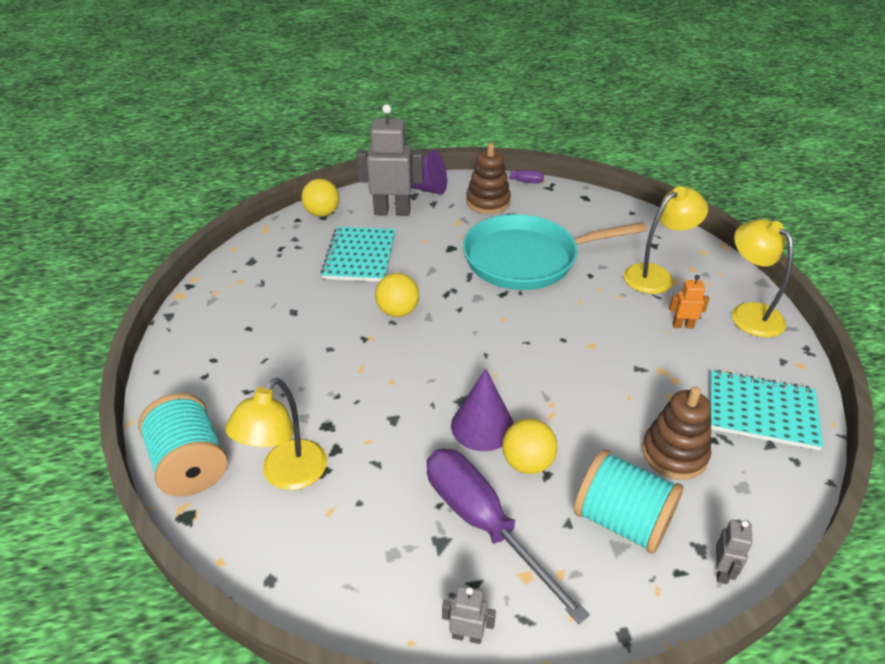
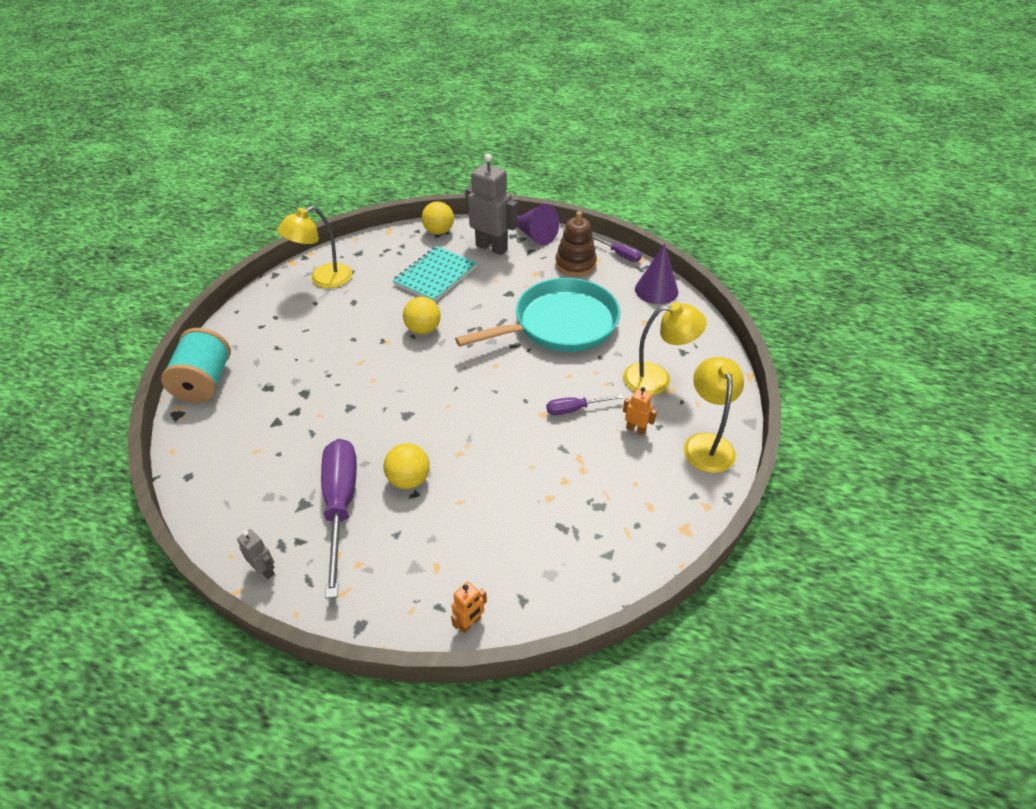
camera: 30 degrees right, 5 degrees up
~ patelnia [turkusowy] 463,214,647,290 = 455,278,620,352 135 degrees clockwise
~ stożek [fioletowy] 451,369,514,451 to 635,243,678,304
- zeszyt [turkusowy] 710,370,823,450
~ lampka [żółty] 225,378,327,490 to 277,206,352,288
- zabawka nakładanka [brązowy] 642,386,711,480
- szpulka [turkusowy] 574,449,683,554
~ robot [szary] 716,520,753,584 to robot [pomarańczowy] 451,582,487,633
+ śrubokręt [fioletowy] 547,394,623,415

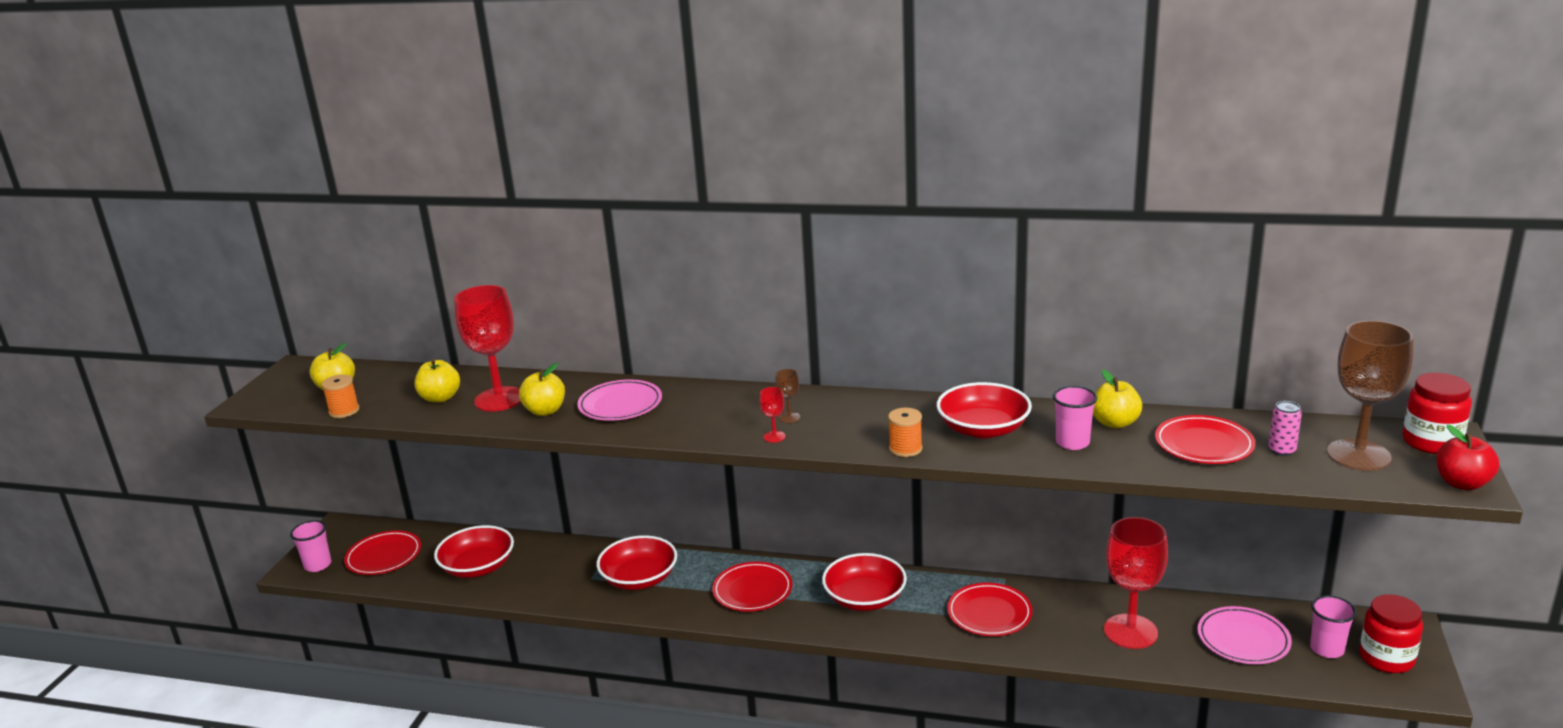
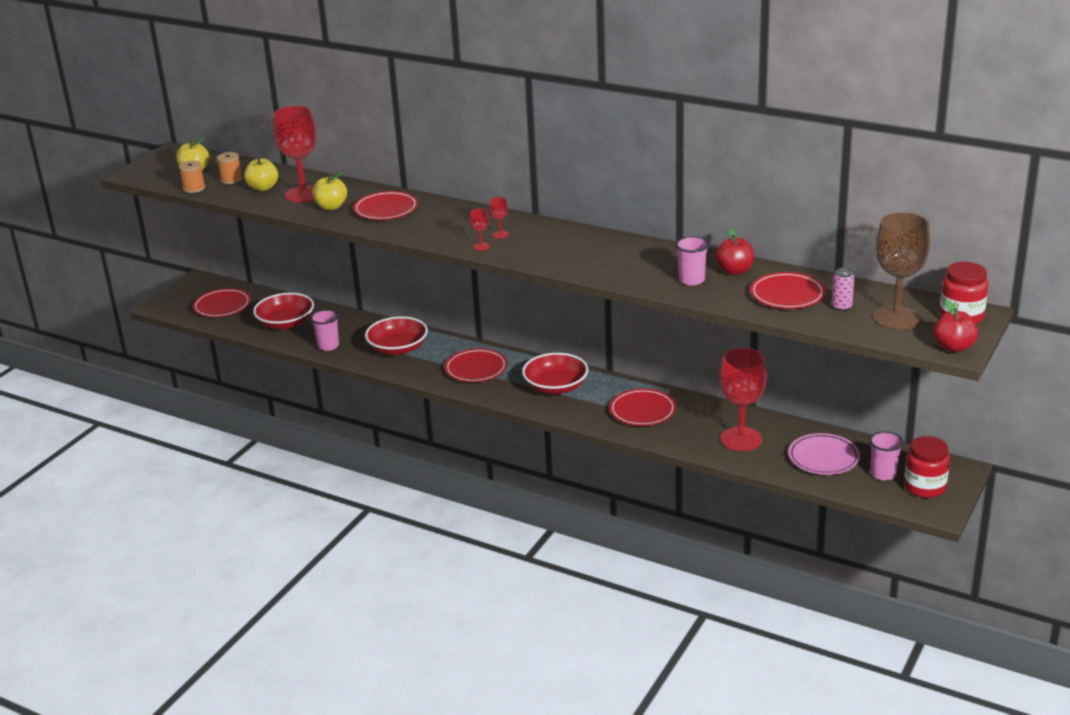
camera: 15 degrees right, 5 degrees up
~ kielich [brązowy] 775,369,800,423 to kielich [czerwony] 489,197,509,239
~ jabłko [żółty] 1093,370,1142,429 to jabłko [czerwony] 715,228,754,275
~ talerz [różowy] 577,379,662,421 to talerz [czerwony] 353,191,418,220
- miska [czerwony] 937,382,1032,438
~ szpulka [pomarańczowy] 888,408,923,457 to 217,152,243,184
~ szklanka [różowy] 290,520,331,572 to 310,309,339,351

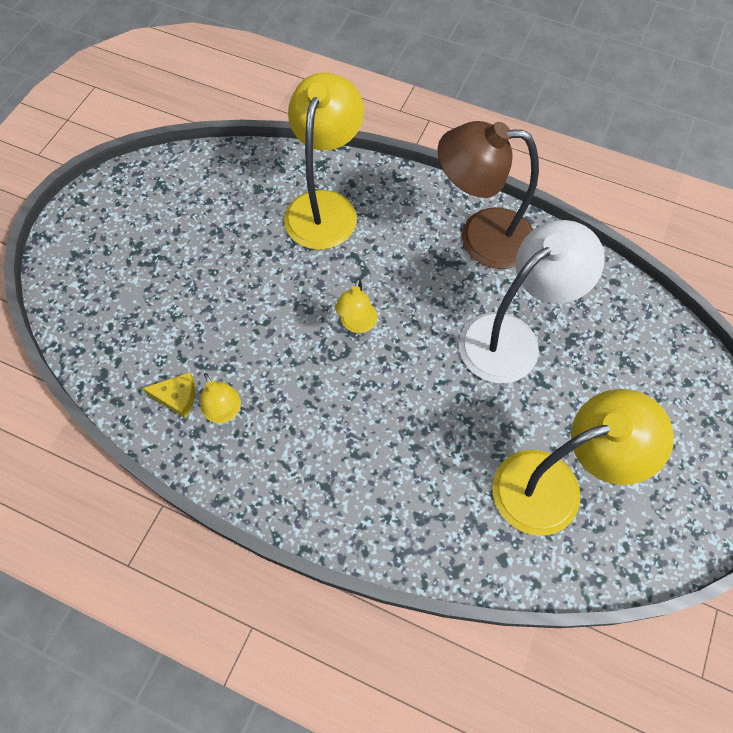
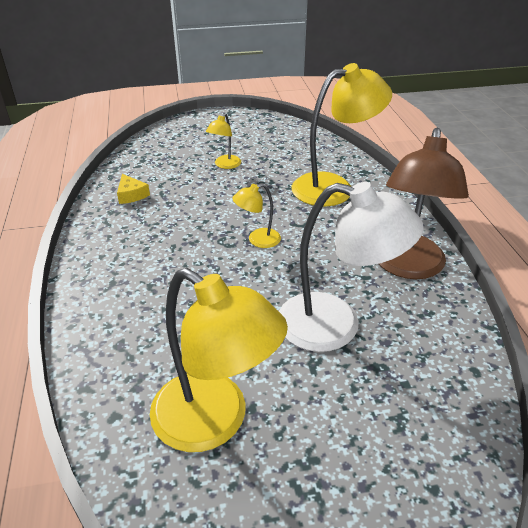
camera: 55 degrees right, 25 degrees down
~ lampka [brązowy] 438,121,539,269 = 379,128,469,279 135 degrees counterclockwise
~ lampka [żółty] 200,373,241,423 to 206,113,241,169

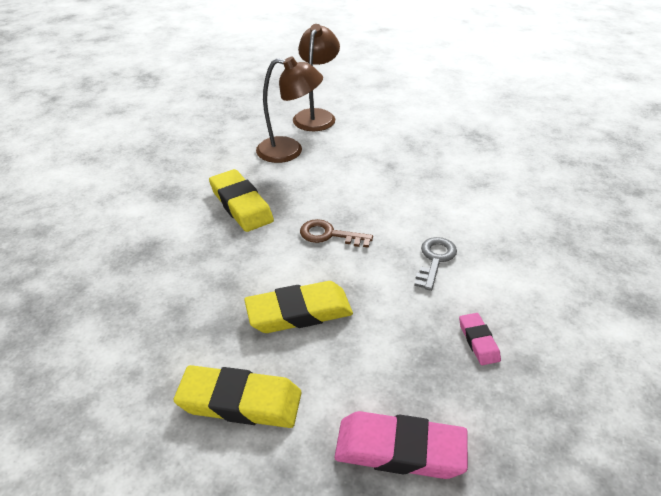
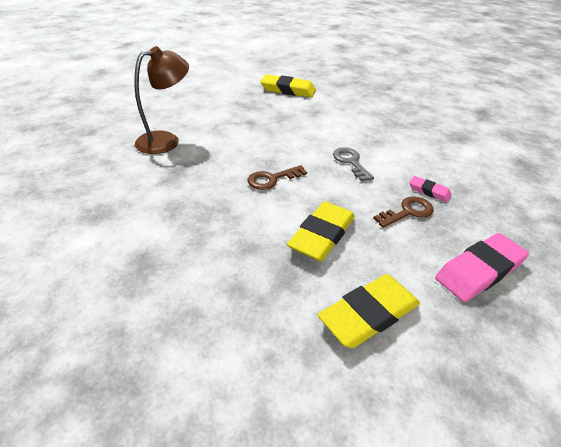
camera: 45 degrees left, 0 degrees up
- lampka [brązowy] 293,24,340,131
~ gumka do mazania [żółty] 209,169,274,232 to 260,74,316,98
+ klucz [brązowy] 373,196,433,228

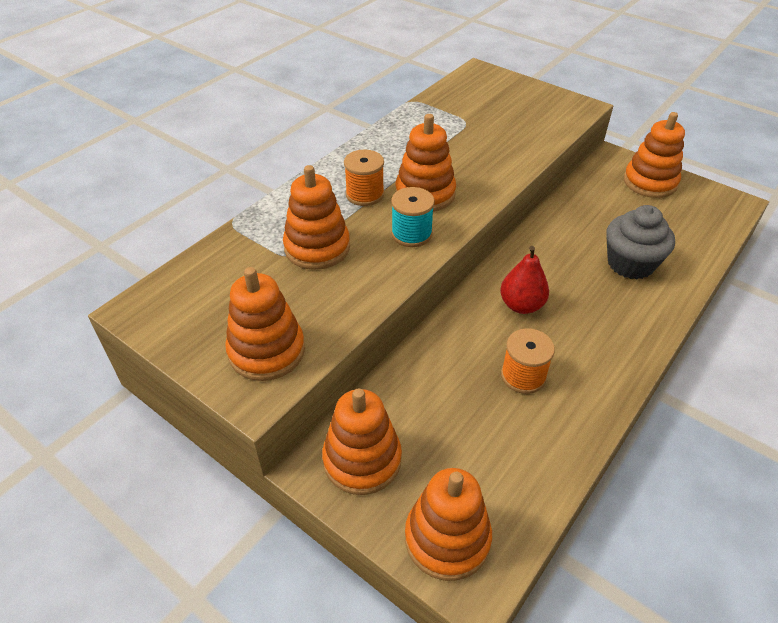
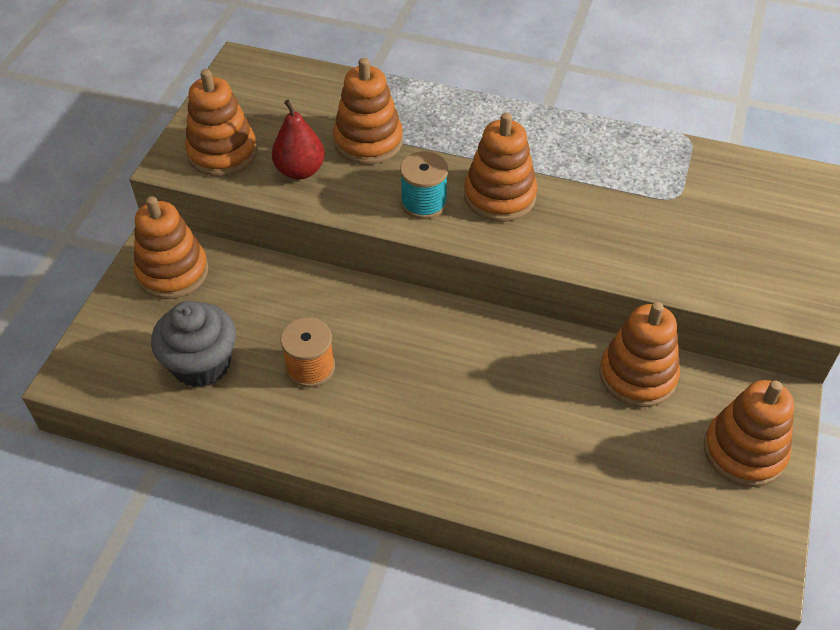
camera: 70 degrees right, 5 degrees up
- szpulka [pomarańczowy] 344,149,384,206
~ muffinka [szary] 606,205,675,280 to 151,301,236,387
~ gruszka [czerwony] 500,246,549,314 to 272,100,325,180
~ zabawka nakładanka [pomarańczowy] 405,468,492,581 to 599,302,680,407

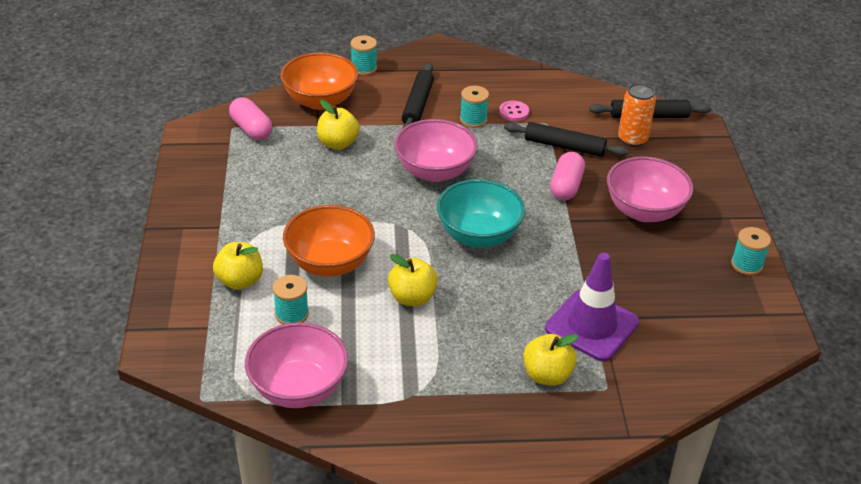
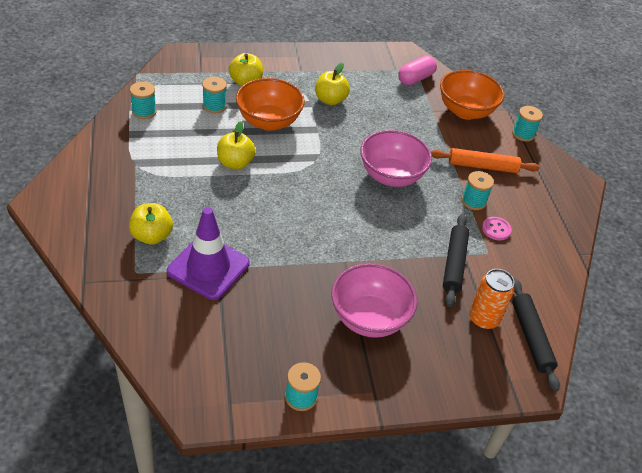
camera: 80 degrees right, 5 degrees up
~ wałek do ciasta [czarny] 402,63,434,129 to wałek do ciasta [pomarańczowy] 431,148,540,173
~ jabłko [żółty] 317,100,360,150 to 315,62,350,105
- kapsułka [różowy] 550,152,585,200
- miska [turkusowy] 437,179,525,248
~ miska [różowy] 245,322,348,408 to szpulka [turkusowy] 130,82,157,119

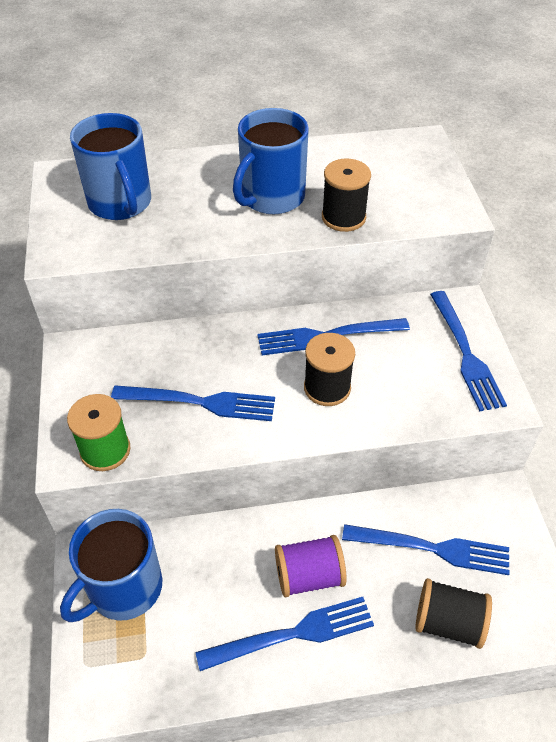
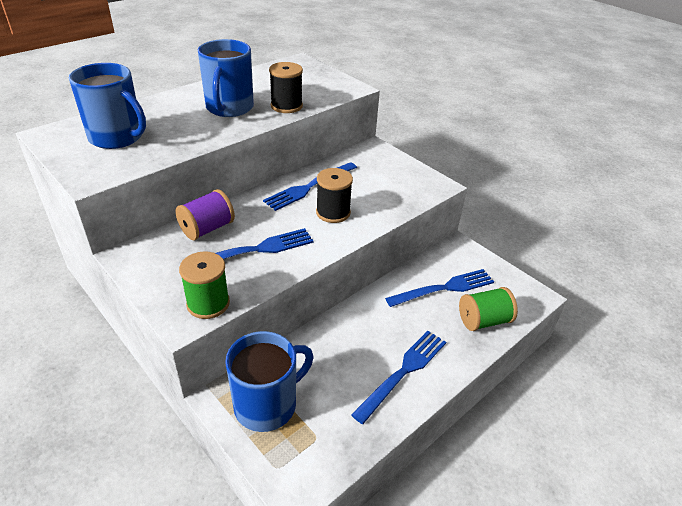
camera: 35 degrees left, 10 degrees down
- widelec [niebieski] 430,291,507,411
~ kubek [niebieski] 60,509,162,622 = 225,331,313,432 135 degrees counterclockwise
~ szpulka [fioletowy] 275,535,347,597 to 175,189,235,240
~ szpulka [czarny] 415,578,492,649 to szpulka [zielony] 459,287,518,331

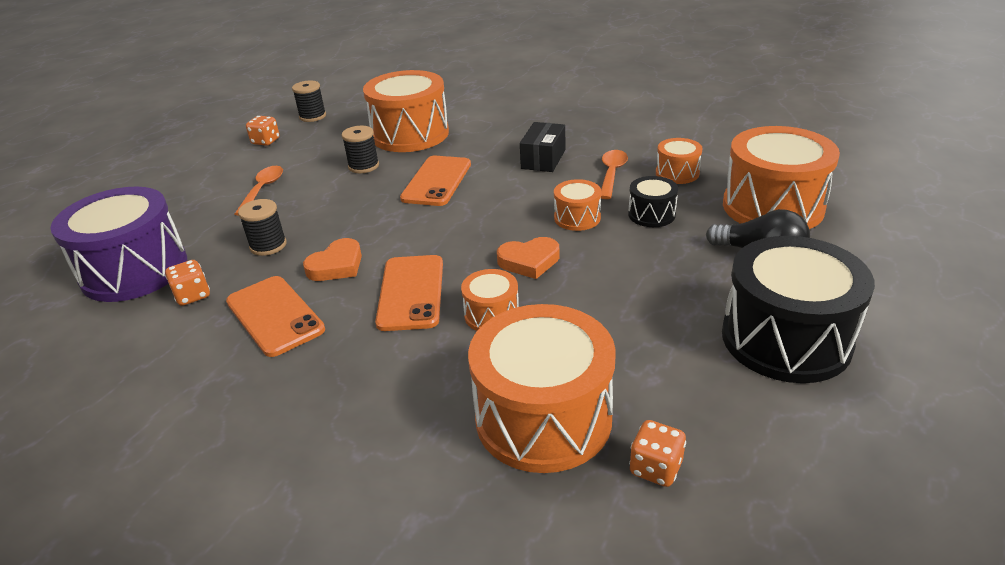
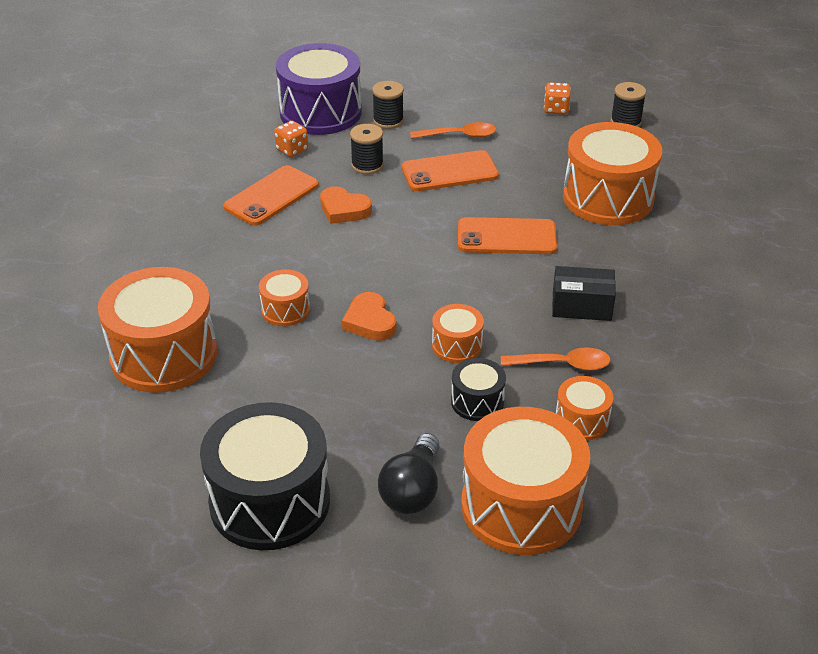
camera: 75 degrees right, 5 degrees up
~ szpulka [czarny] 342,126,379,173 to 372,81,404,129
~ telefon [pomarańczowy] 375,255,443,331 to 402,150,499,191
- kostka do gry [pomarańczowy] 629,420,686,487

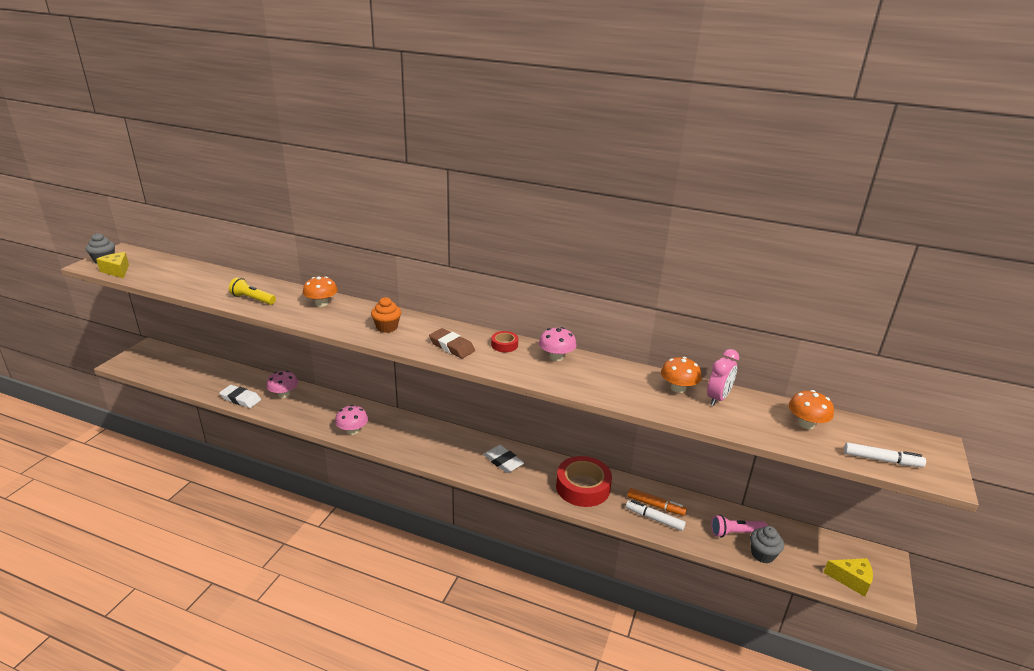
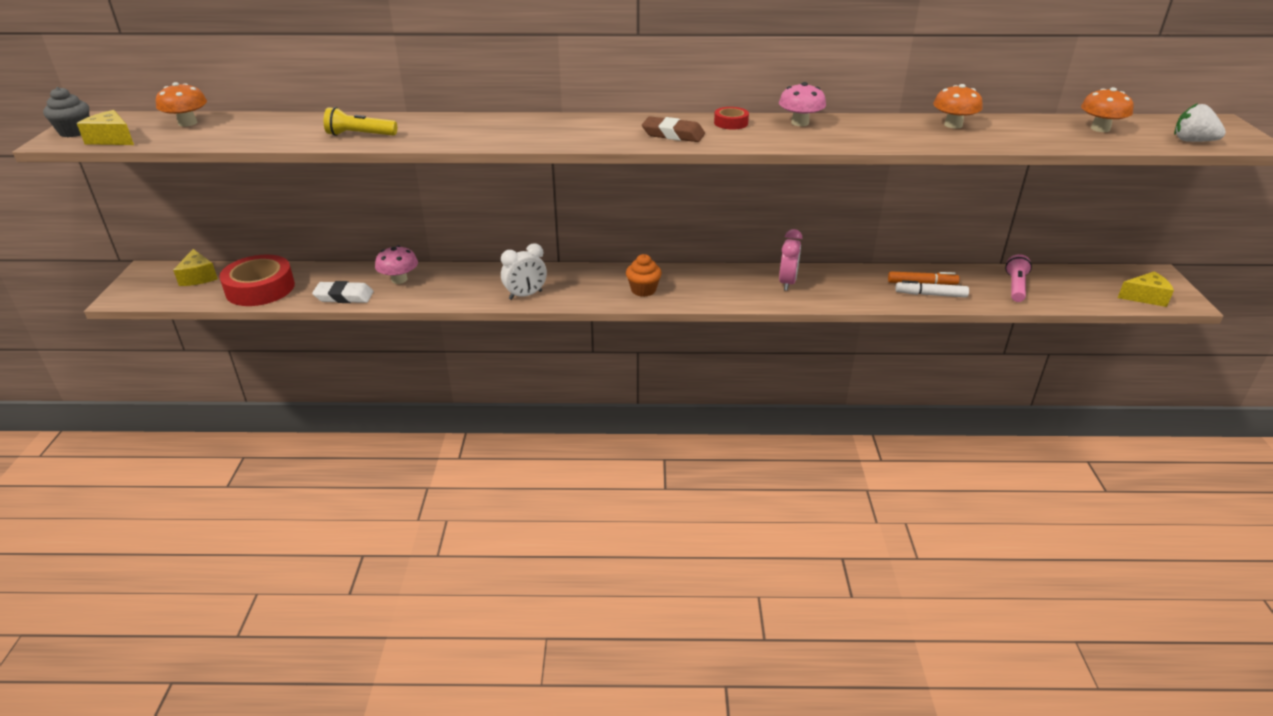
camera: 20 degrees left, 5 degrees up
~ grzyb [pomarańczowy] 303,276,338,307 to 156,82,207,127
~ muffinka [pomarańczowy] 371,297,401,333 to 626,254,662,297
~ budzik [różowy] 707,349,739,406 to 779,229,802,291
~ grzyb [różowy] 335,405,368,435 to budzik [biały] 501,243,547,300
~ flamaster [biały] 844,442,926,467 to truskawka [biały] 1174,103,1226,142
- gumka do mazania [biały] 483,445,524,473
~ taśma klejąca [czerwony] 556,456,612,507 to 219,254,295,306
~ latarka [różowy] 711,515,768,538 = 1005,254,1032,302 135 degrees clockwise
- muffinka [szary] 750,526,784,563
+ ser [żółty] 173,249,218,286

